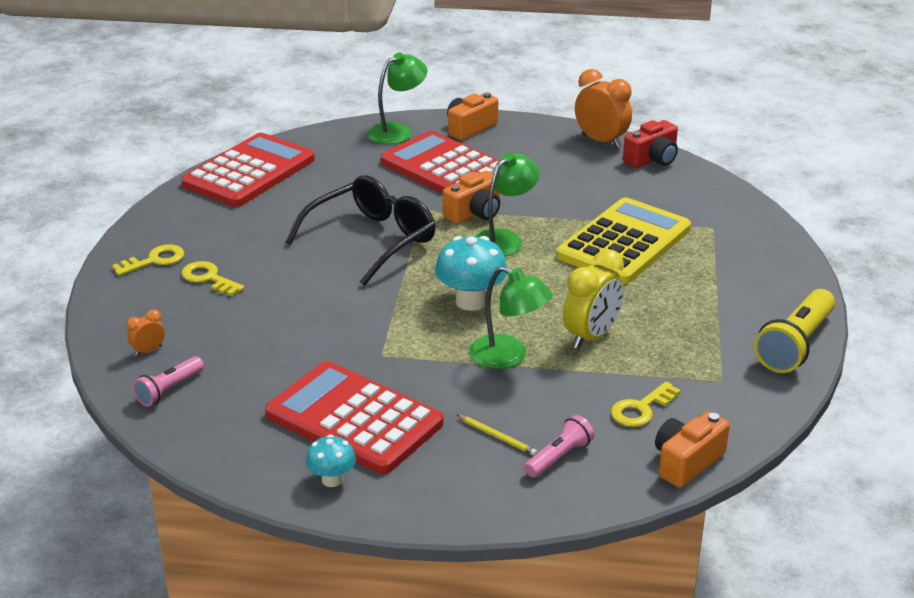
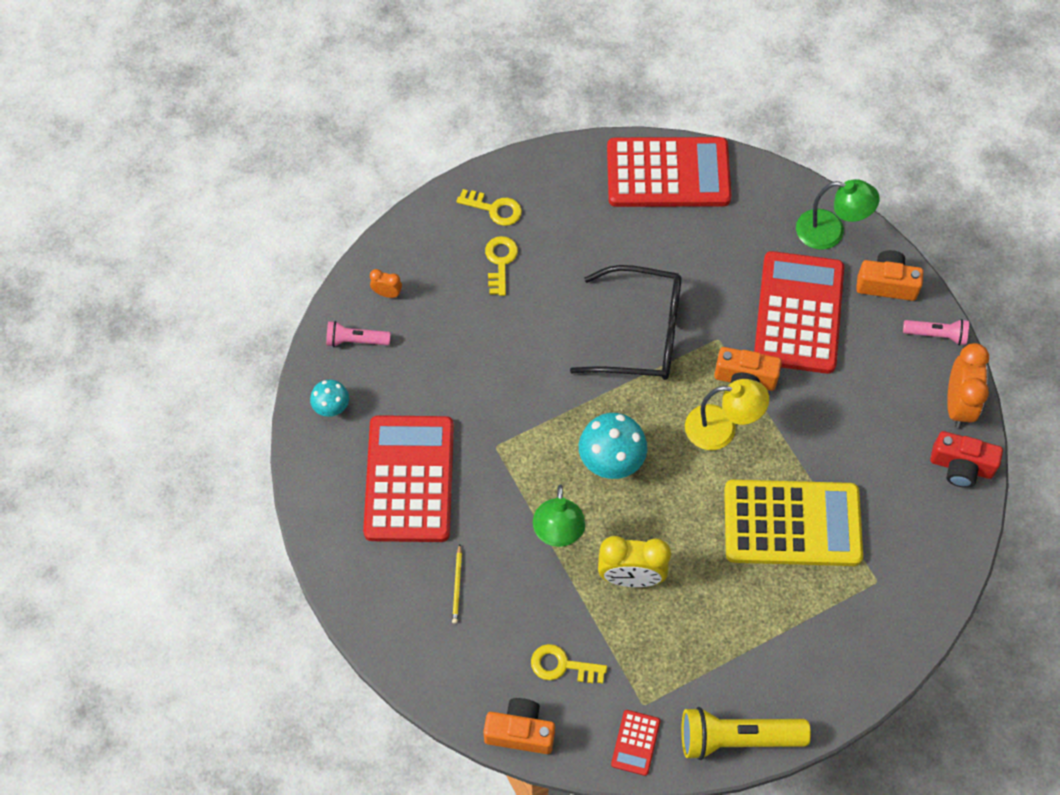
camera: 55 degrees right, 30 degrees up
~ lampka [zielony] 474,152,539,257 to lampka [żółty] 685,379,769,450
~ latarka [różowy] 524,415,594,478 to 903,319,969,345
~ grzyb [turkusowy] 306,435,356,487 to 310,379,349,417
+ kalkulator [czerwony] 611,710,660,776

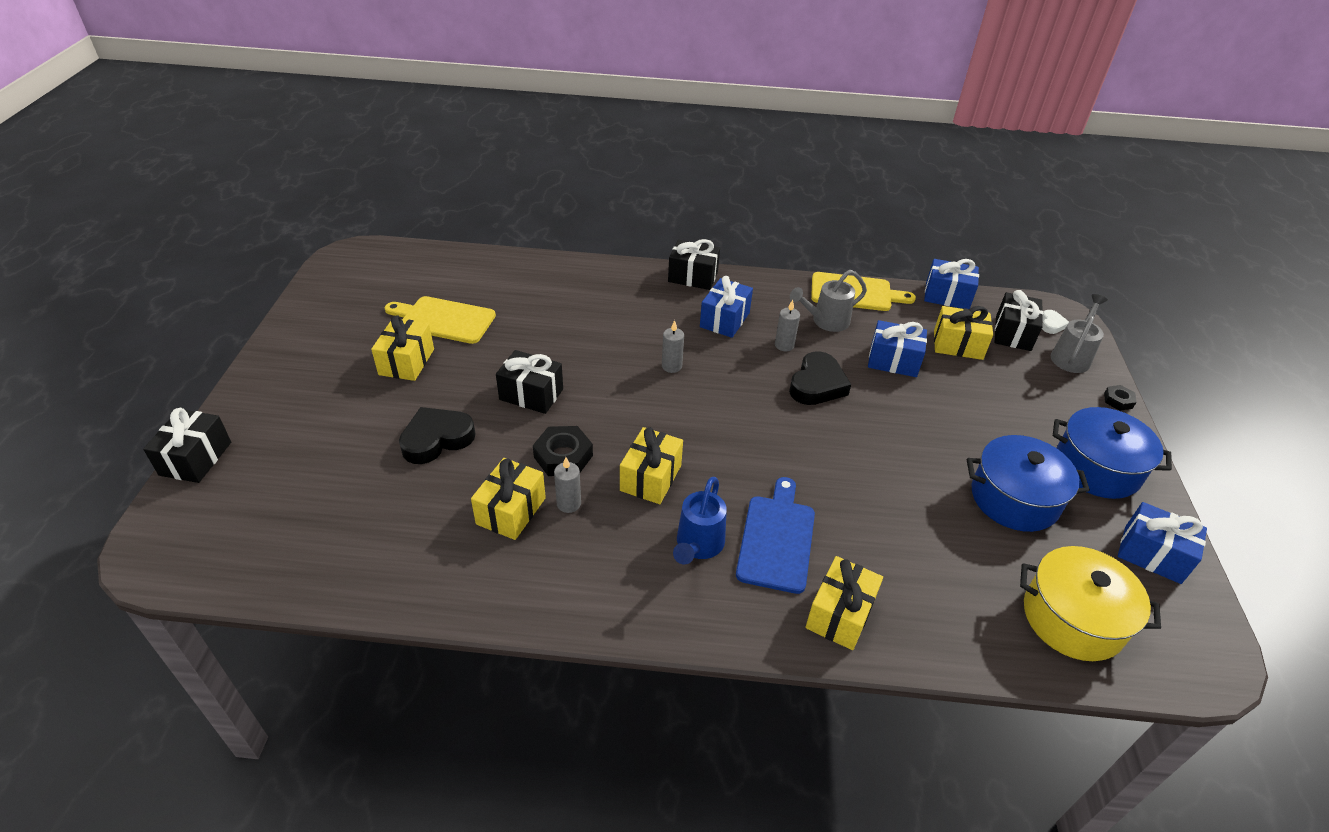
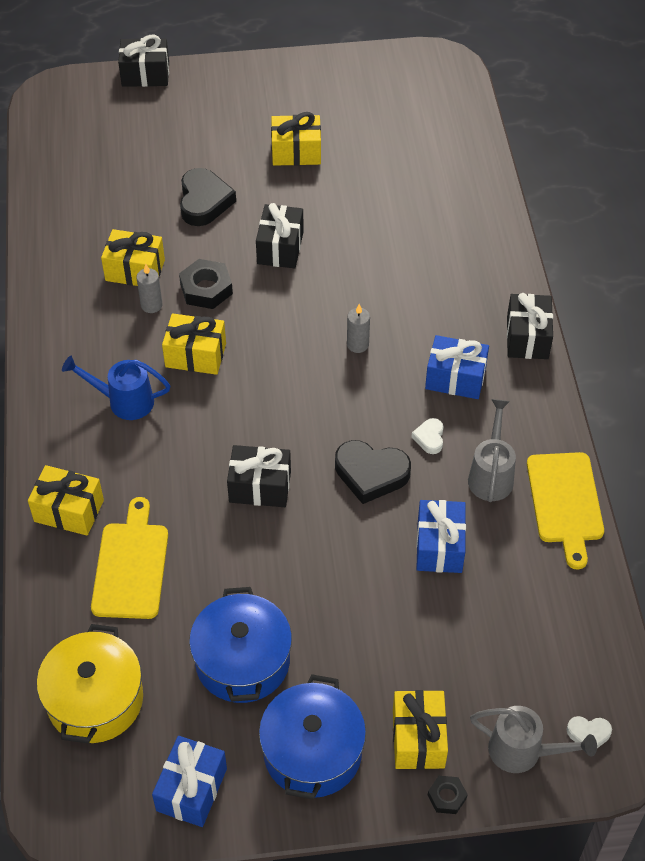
camera: 80 degrees right, 10 degrees up
- prezent [niebieski] 924,259,979,309
~ konewka [szary] 790,270,867,332 = 468,399,516,502 45 degrees clockwise
~ prezent [czarny] 995,290,1043,351 to 227,445,291,507
~ deska do krojenia [żółty] 385,296,496,344 to 91,497,168,619
~ świeca [szary] 775,300,800,351 to serce [biały] 412,418,444,454
~ prezent [żółty] 934,306,993,360 to 393,690,448,770
~ serce [czarny] 399,407,475,464 = 180,168,236,226 45 degrees clockwise
- deska do krojenia [niebieski] 736,477,815,594

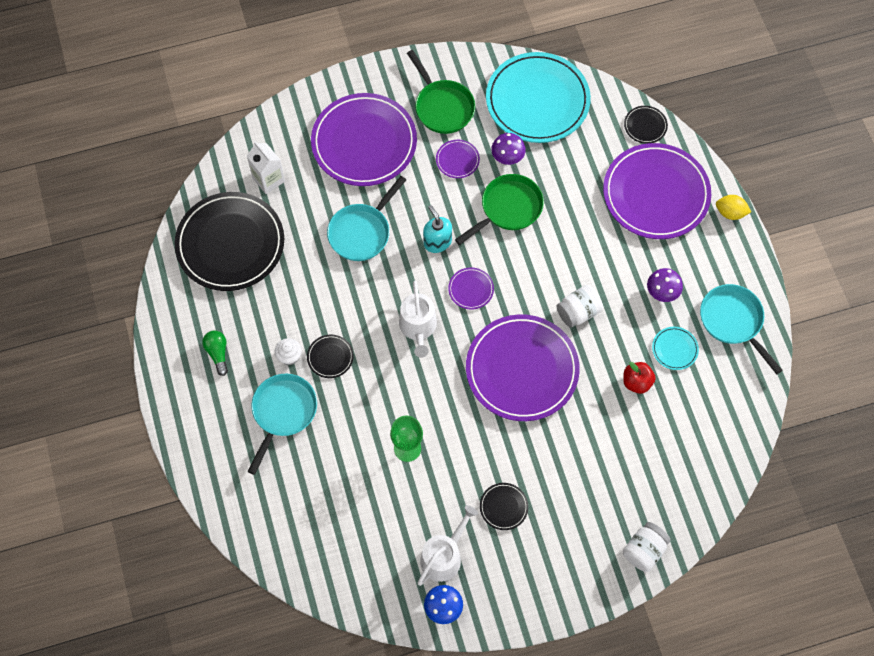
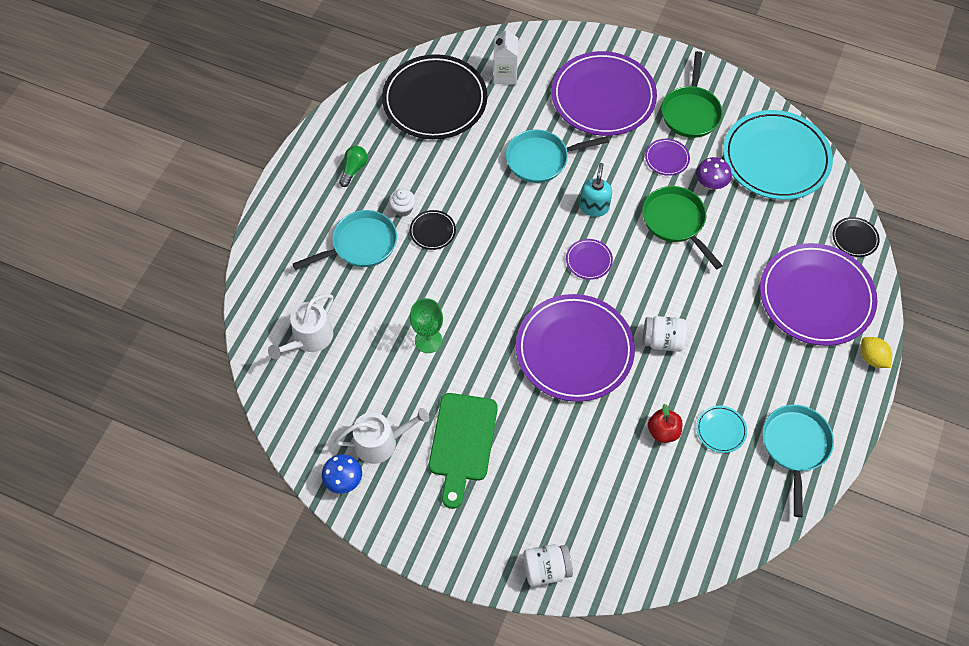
camera: 40 degrees right, 5 degrees down
~ patelnia [zielony] 455,174,544,245 = 642,186,723,269 120 degrees counterclockwise
- grzyb [fioletowy] 647,268,683,302
~ konewka [biały] 399,281,437,358 to 268,294,333,359
~ talerz [czarny] 480,483,528,530 to deska do krojenia [zielony] 429,393,498,509

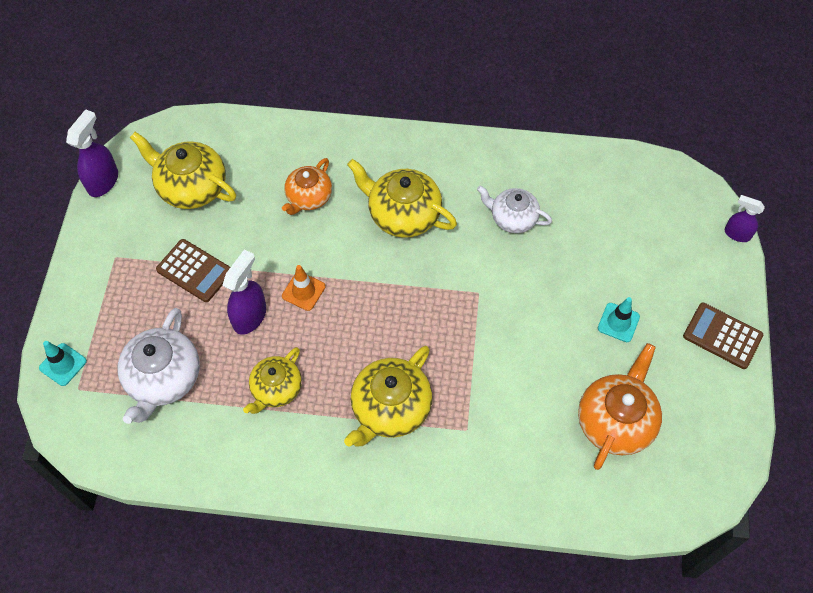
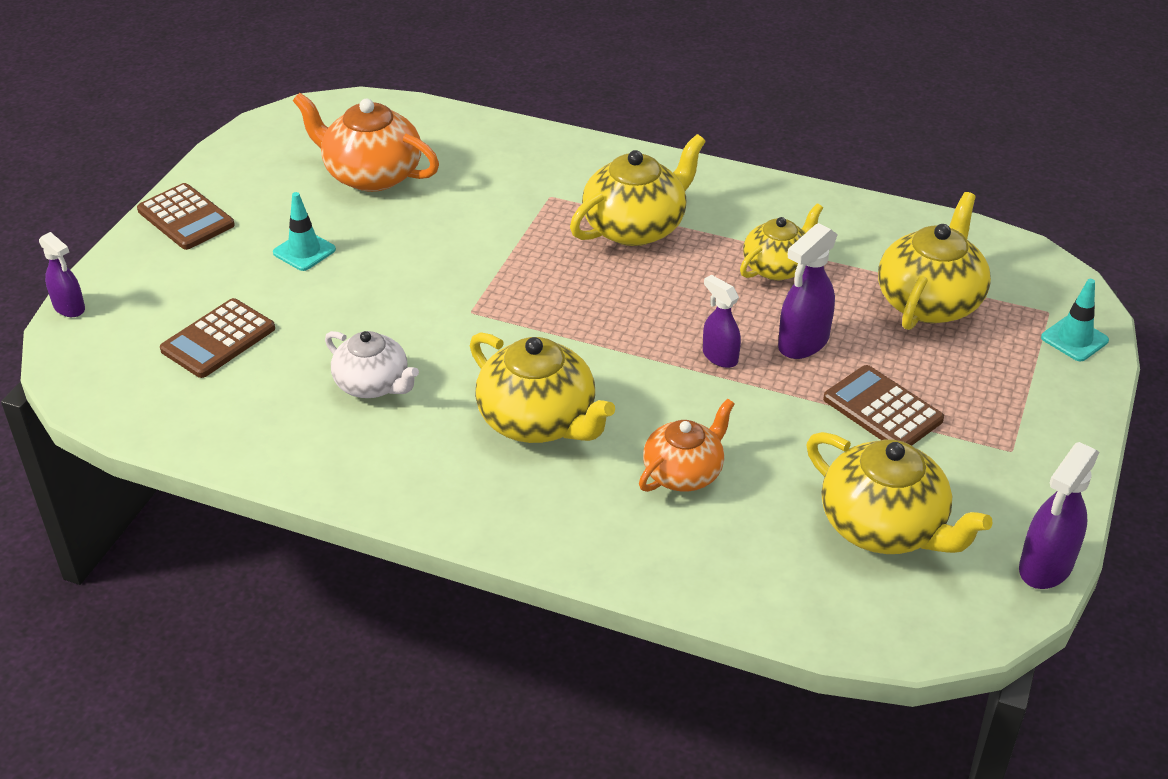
camera: 165 degrees left, 20 degrees down
~ pachołek [pomarańczowy] 282,265,325,311 to spryskiwacz [fioletowy] 703,275,741,368
~ imbryk [biały] 117,308,200,424 to imbryk [żółty] 878,192,991,330
~ imbryk [pomarańczowy] 578,343,662,470 = 293,93,439,192 75 degrees clockwise
+ kalkulator [brązowy] 160,298,275,378

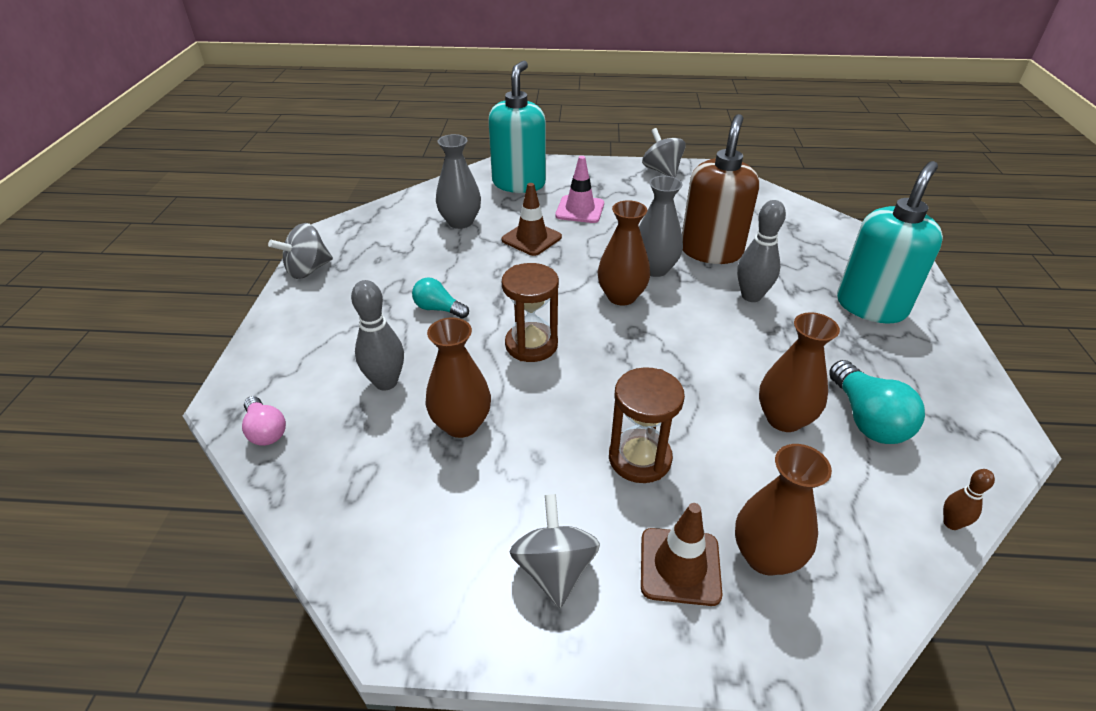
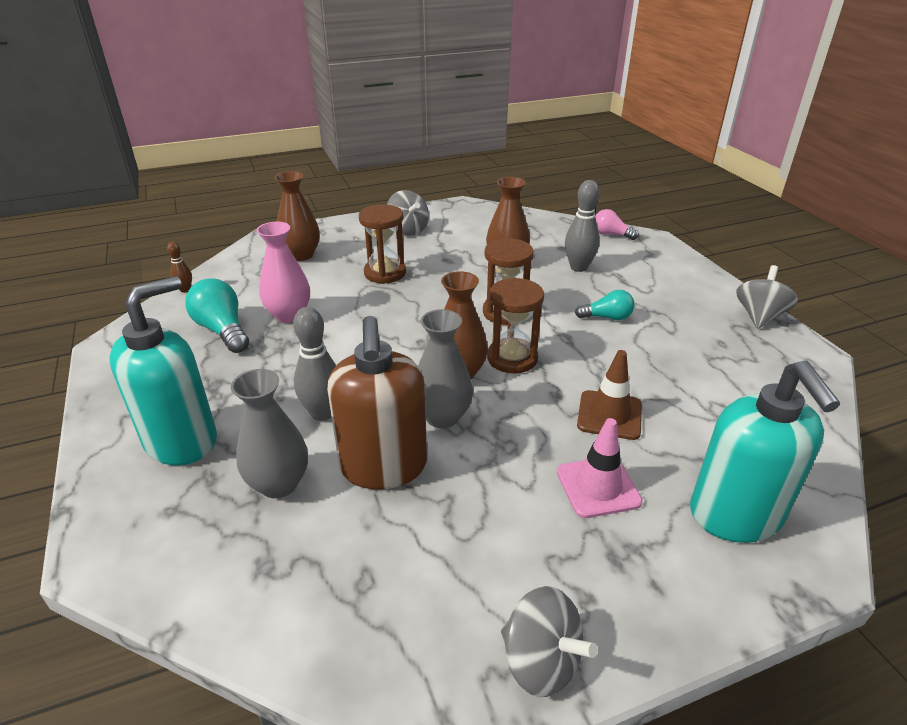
camera: 155 degrees right, 5 degrees down
~ wazon [szary] 436,134,481,229 to 231,369,308,498
~ dozownik mydła [turkusowy] 837,161,943,323 = 110,276,217,465 150 degrees counterclockwise
~ wazon [brązowy] 759,312,840,432 to wazon [różowy] 257,222,310,323
- pachołek [brązowy] 641,503,722,606
+ klepsydra [brązowy] 487,278,544,374

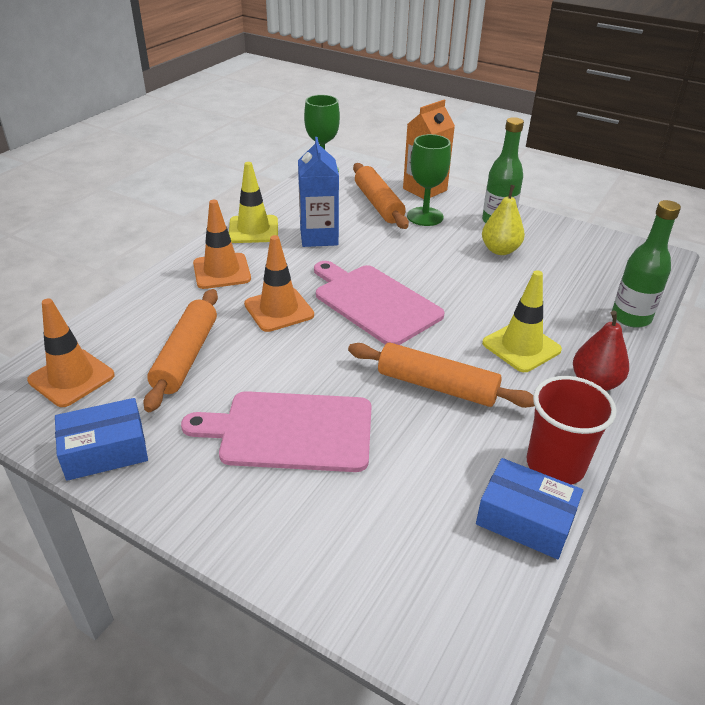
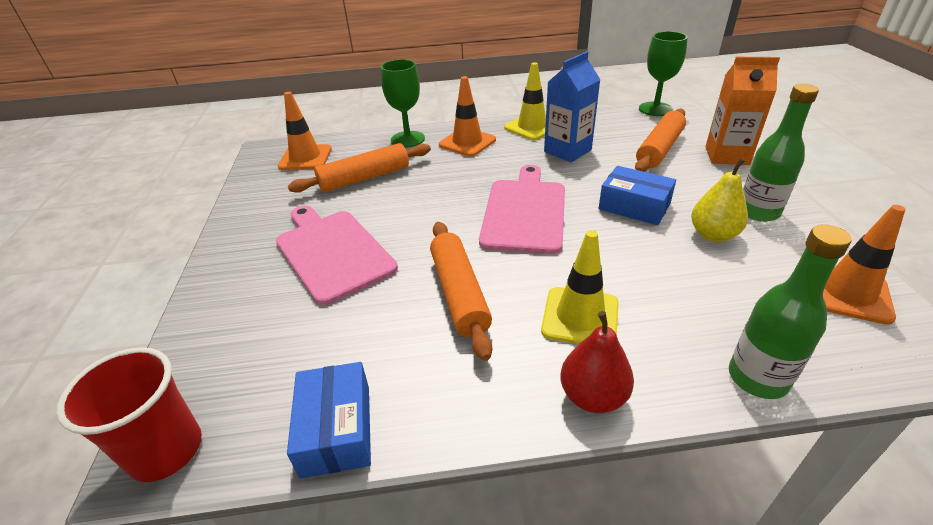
camera: 55 degrees right, 0 degrees up
~ kielich [zielony] 407,134,451,226 to 381,59,425,148
~ pachołek [pomarańczowy] 244,235,314,332 to 823,205,905,325
~ szklanka [czerwony] 527,376,617,485 to 56,347,202,482
~ pudełko [niebieski] 55,398,148,481 to 599,166,676,225

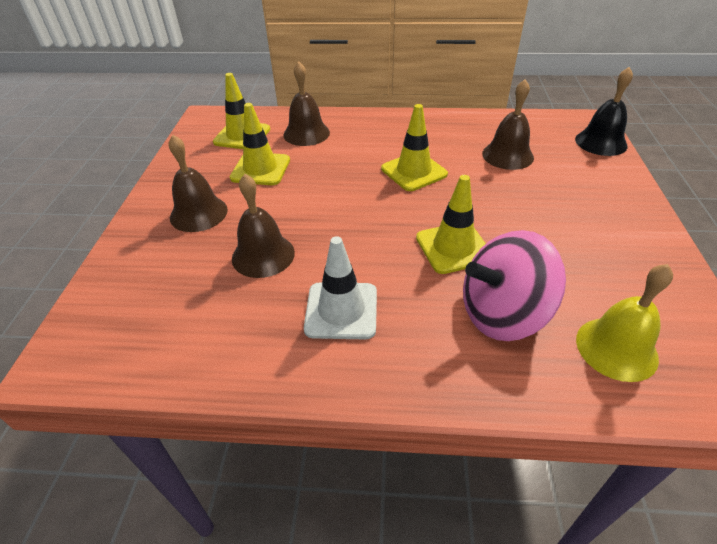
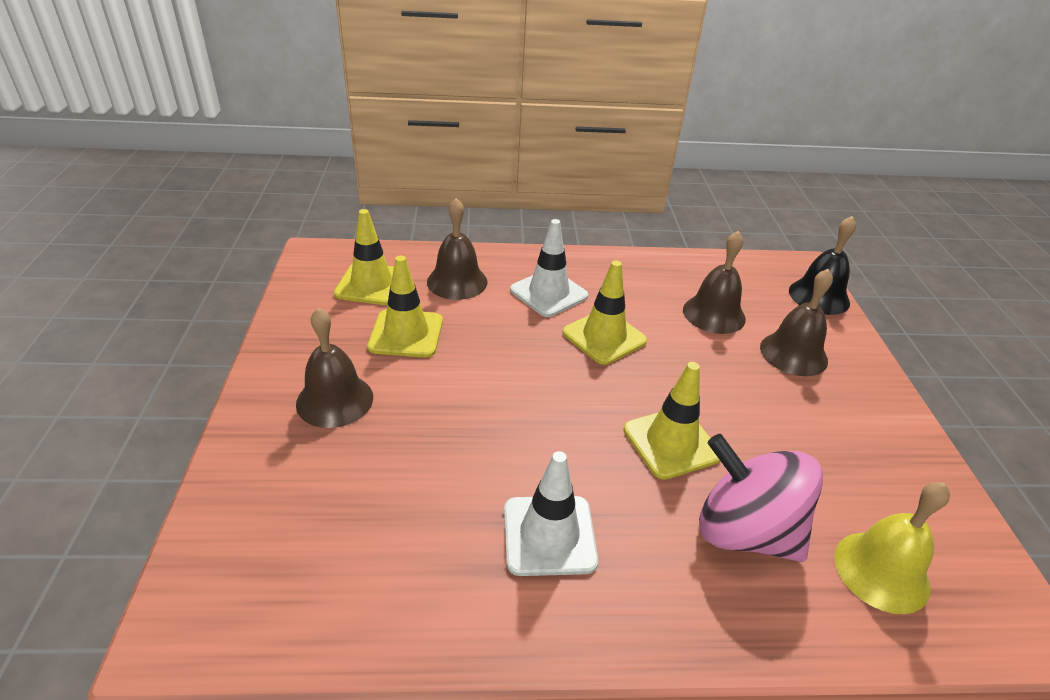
camera: 10 degrees left, 5 degrees down
~ dzwonek [brązowy] 232,174,295,278 to 760,269,833,376
~ bączek [różowy] 463,230,566,341 = 699,434,823,562 60 degrees clockwise
+ pachołek [biały] 510,219,588,317

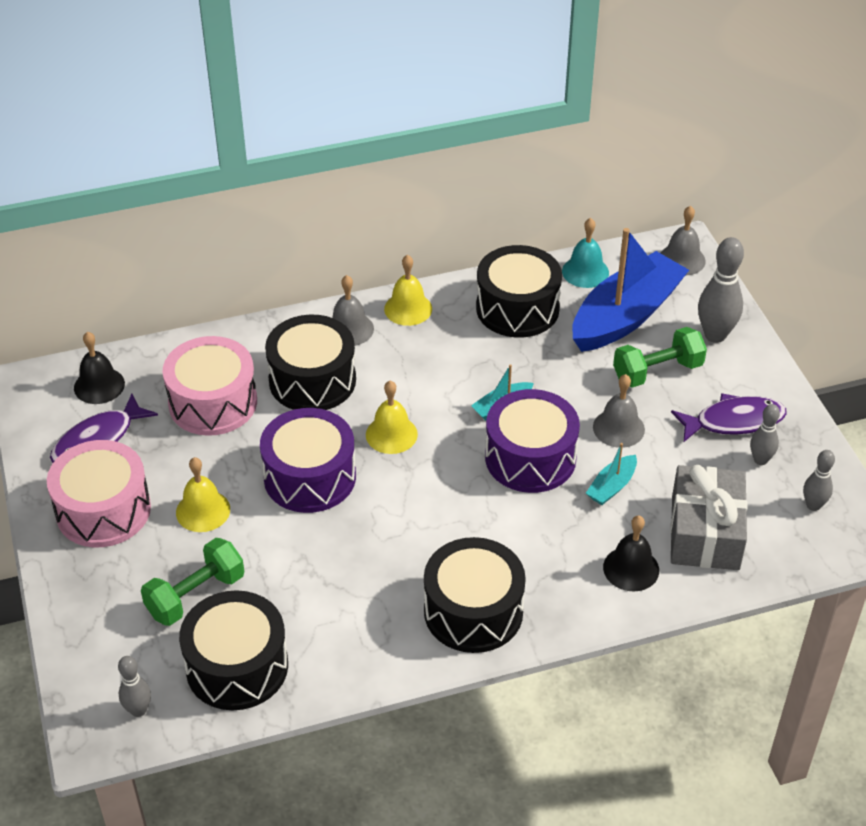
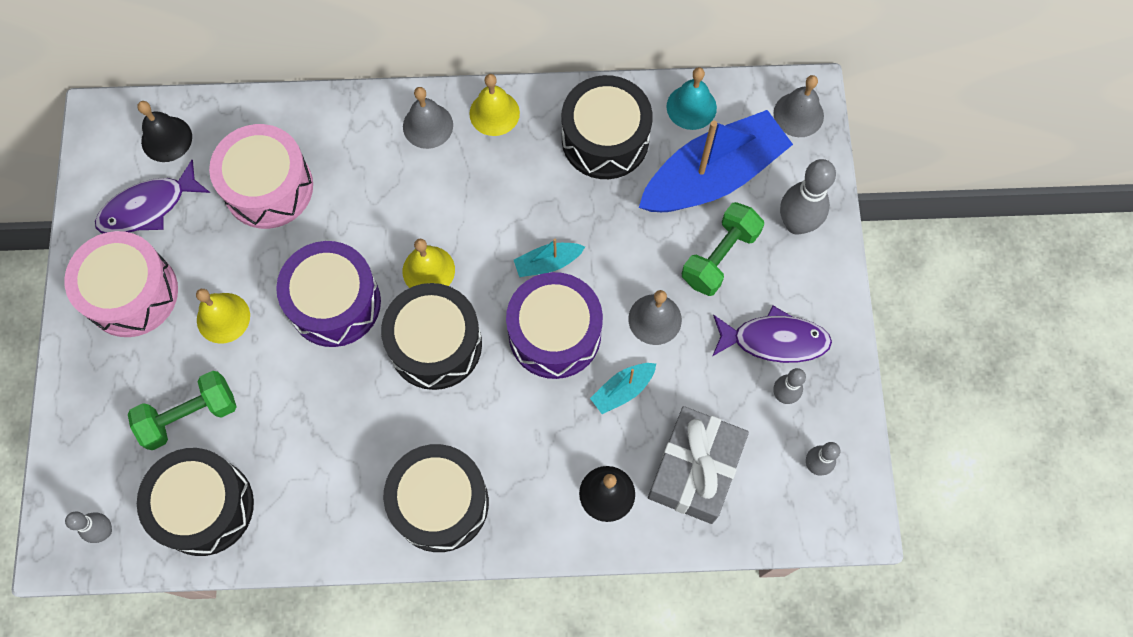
camera: 15 degrees right, 25 degrees up
~ bęben [czarny] 265,315,356,410 to 381,283,482,390
~ hantel [zielony] 613,327,707,388 = 682,202,764,296 45 degrees counterclockwise

